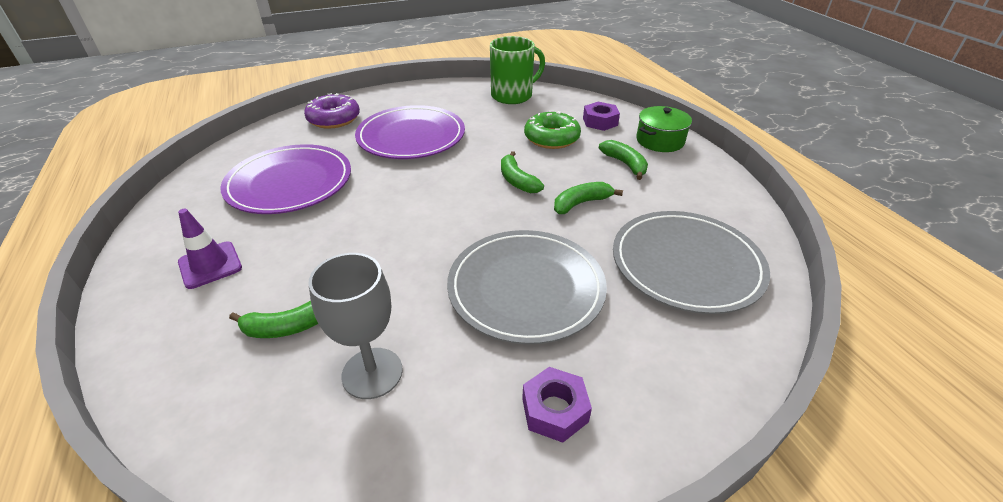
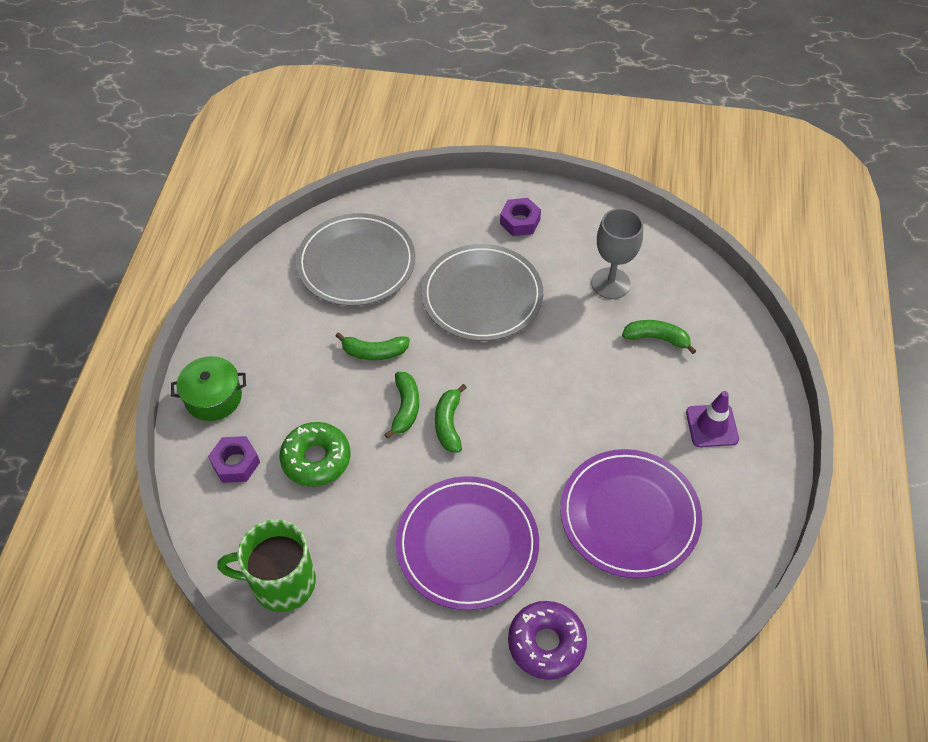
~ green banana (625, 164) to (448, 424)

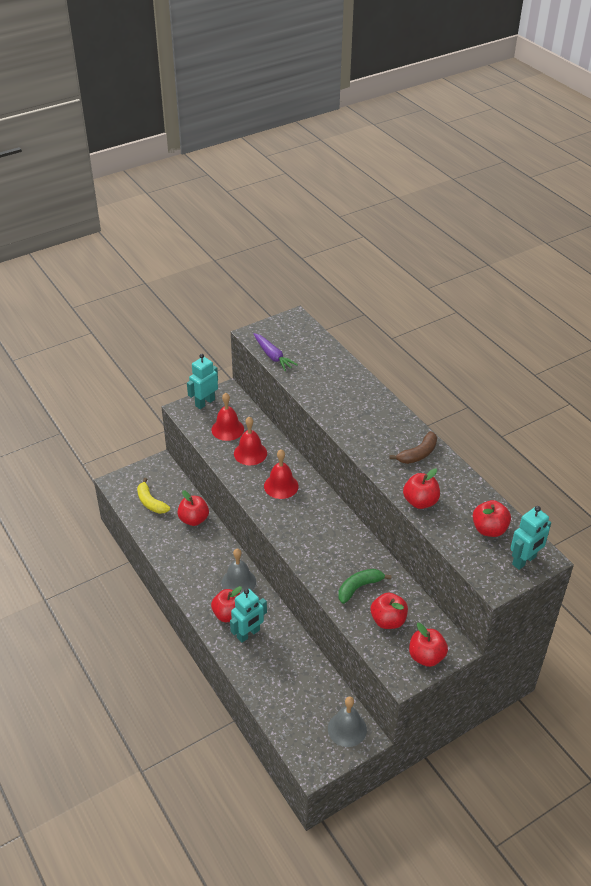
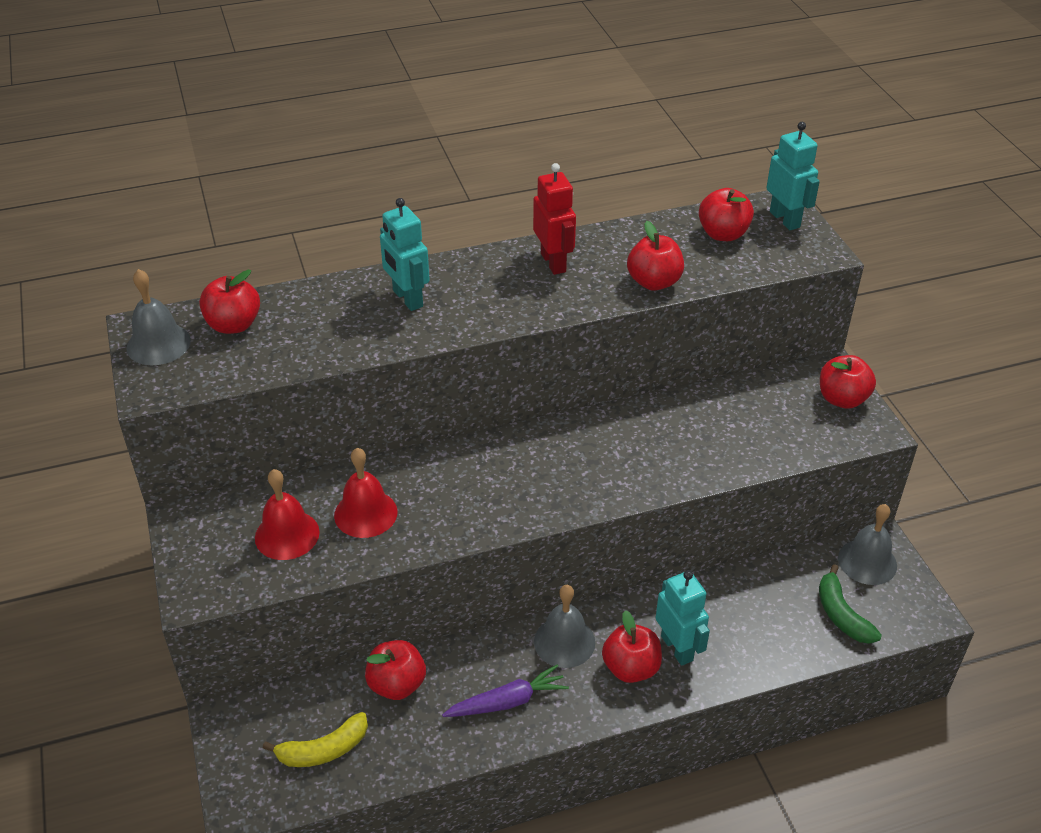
- red bell (281, 486)
+ grey bell (158, 344)
~ turquoise robot (205, 402) to (407, 299)
~ purple carrot (273, 356) to (507, 701)
~ green banana (359, 587) to (841, 614)
~ red apple (388, 620) to (234, 325)
~ brown banana (418, 454) to red robot (553, 262)

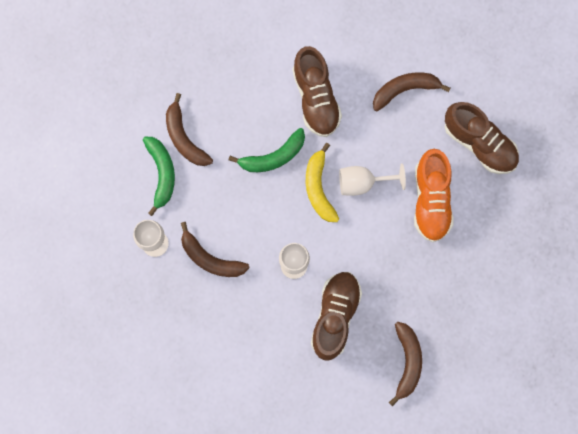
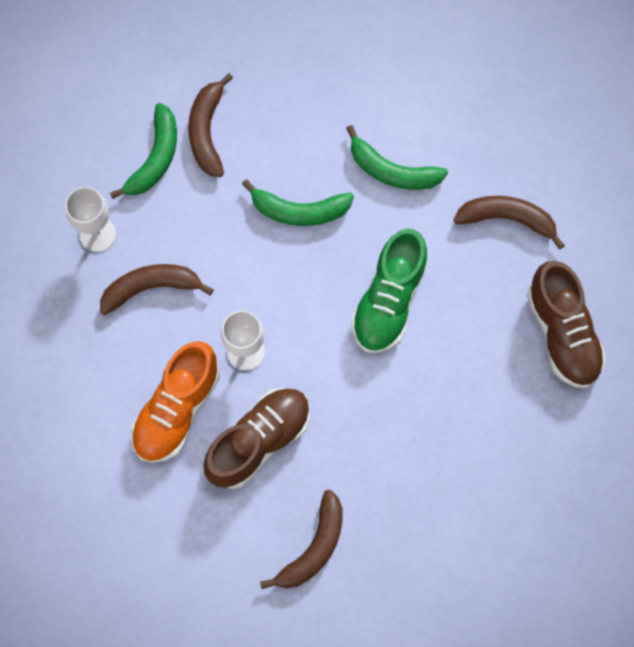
- yellow banana (319, 187)
~ orange shoe (431, 200) to (177, 409)
~ brown shoe (316, 98) to green banana (392, 170)
~ white goblet (362, 183) to green shoe (389, 300)
~ brown banana (210, 258) = (151, 288) 105 degrees clockwise

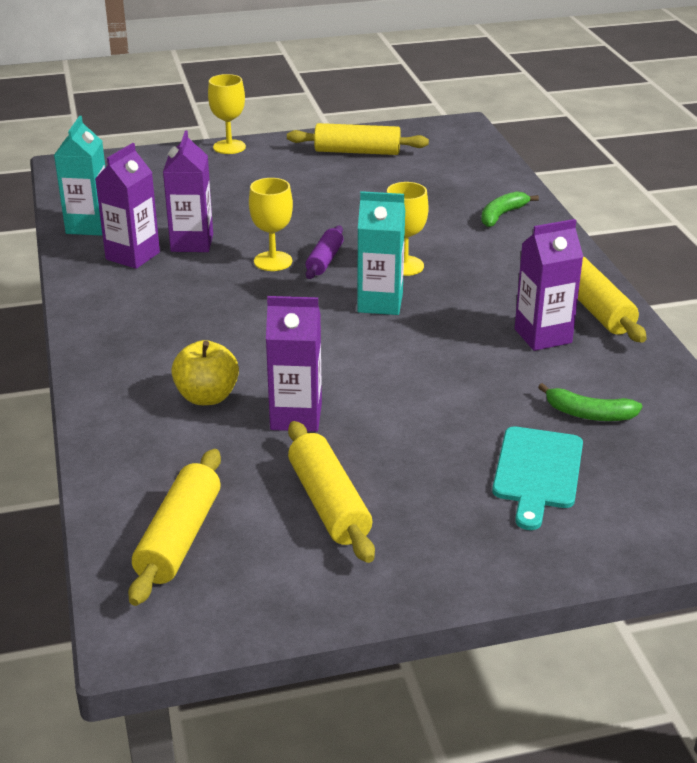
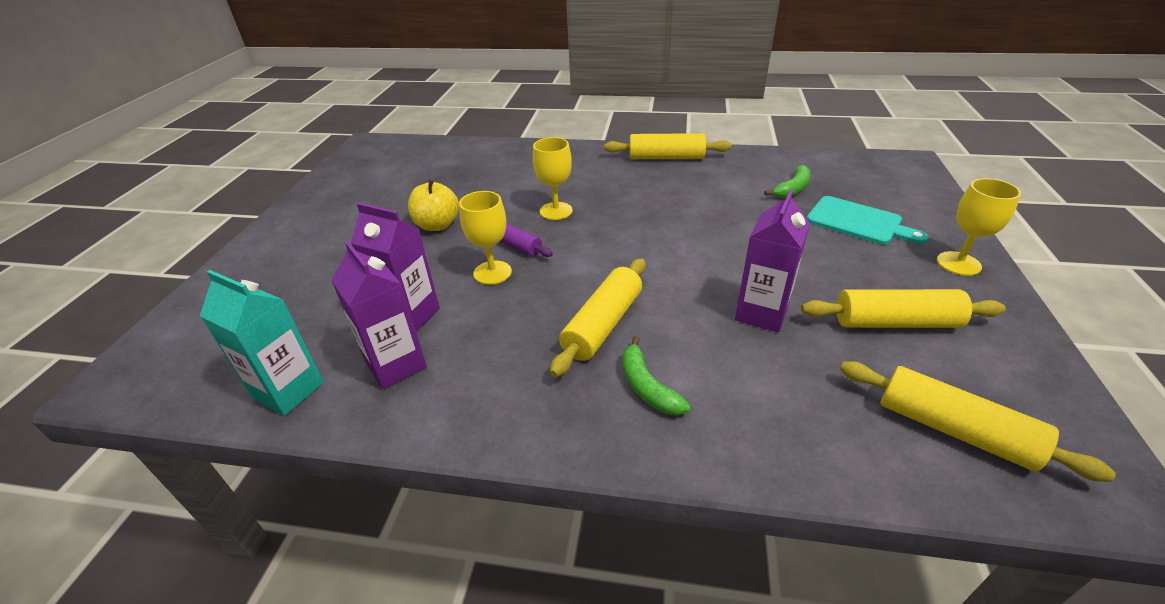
- turquoise carton (380, 303)
- purple carton (543, 336)
~ yellow apple (207, 397) to (437, 225)
~ yellow goblet (229, 147) to (958, 263)
~ yellow rolling pin (357, 152) to (603, 325)
~ green banana (502, 215) to (647, 386)

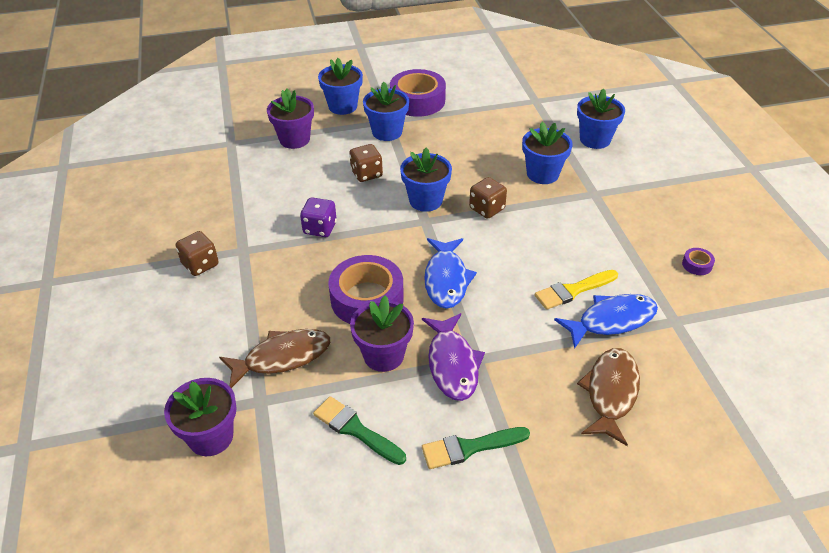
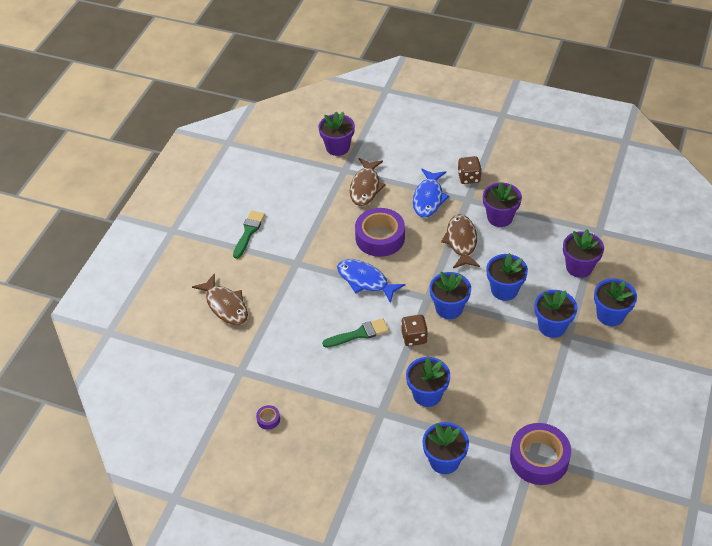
- purple fish (452, 364)
- yellow brush (573, 290)
~ green brush (355, 429) to (359, 334)
~ purple flower pot (383, 355) to (499, 217)
~ purple tape (417, 101) to (539, 458)
~ blue fish (611, 320) to (428, 198)
~ purple dice (320, 228) to brown fish (461, 241)
~ brown dice (366, 174) to blue flower pot (504, 290)

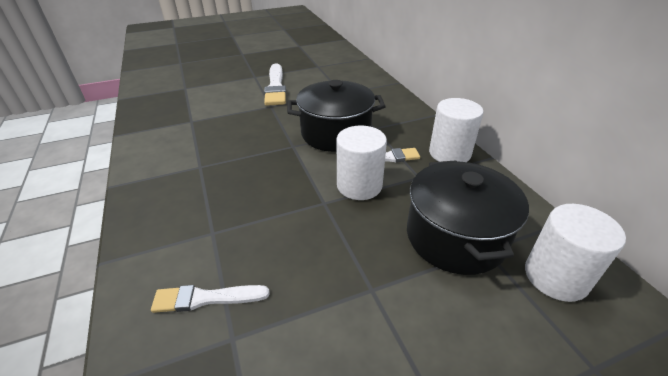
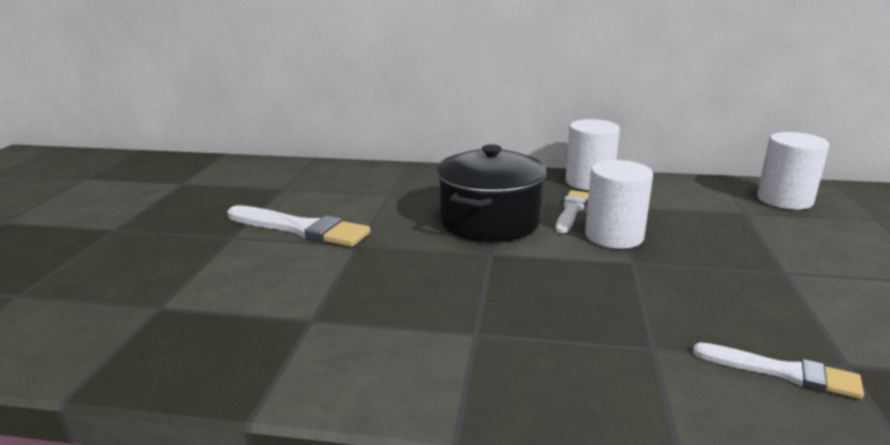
- black pot (455, 237)
~ white brush (206, 298) = (782, 372) 90 degrees counterclockwise

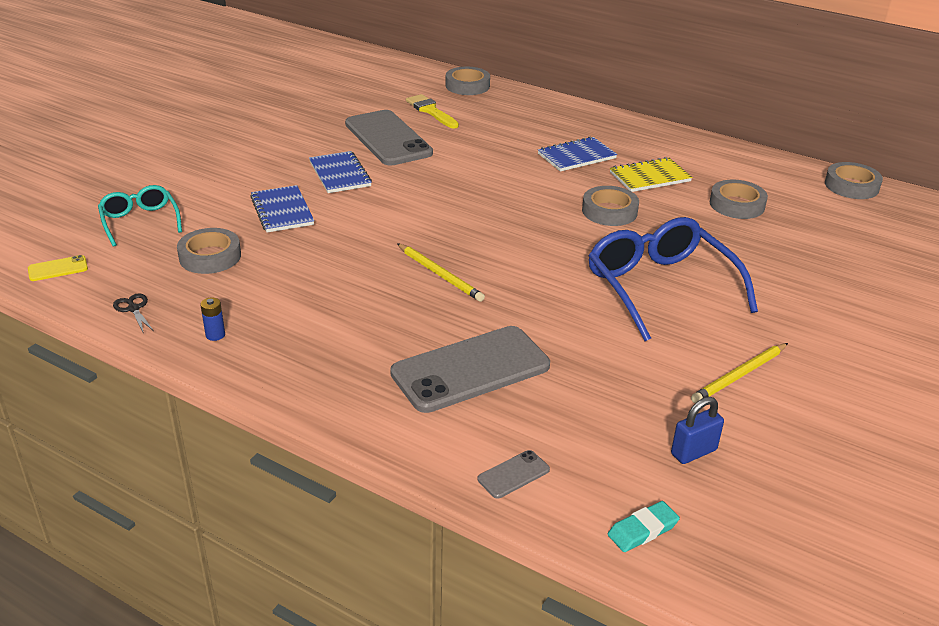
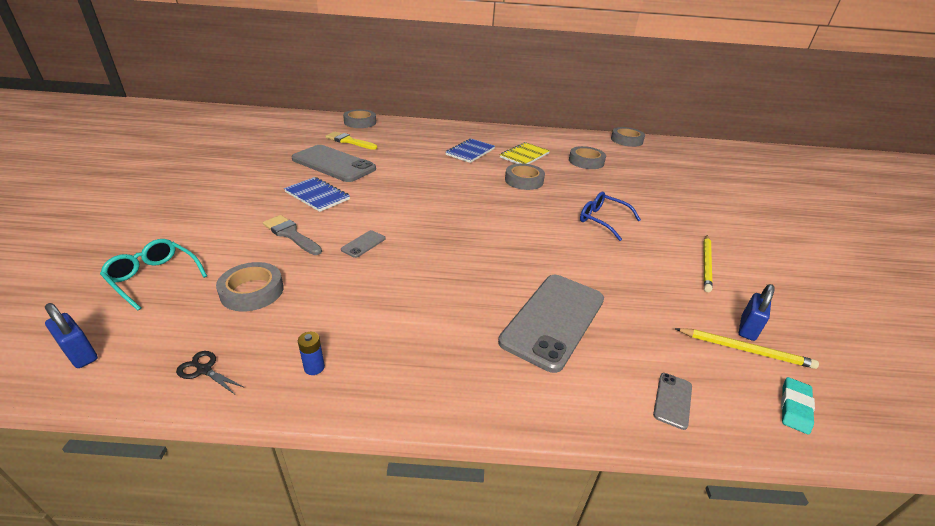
+ grey phone (363, 244)
~ yellow pencil (440, 274) to (745, 350)
~ yellow phone (58, 269) to blue padlock (80, 354)
~ blue notebook (282, 211) to grey brush (291, 234)
~ blue glasses (660, 287) = (602, 220) x0.56

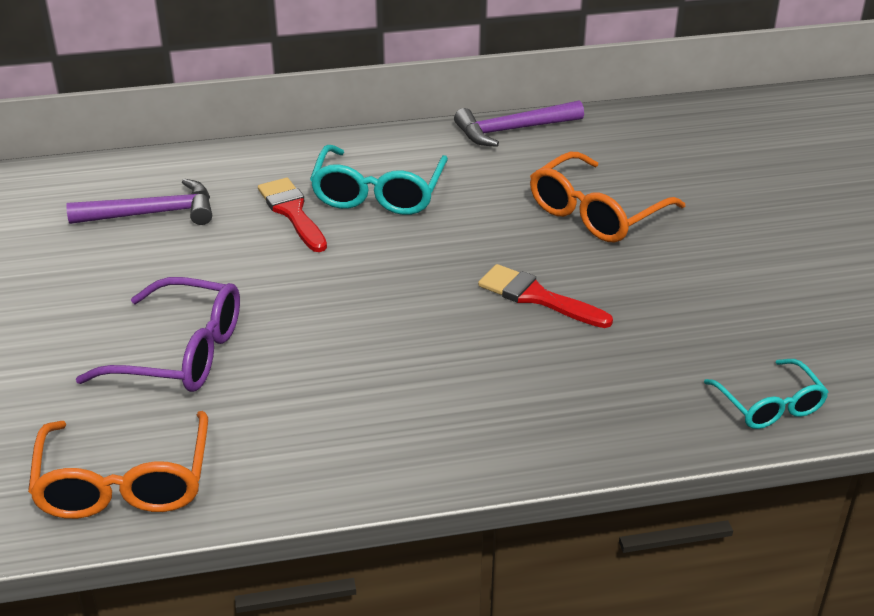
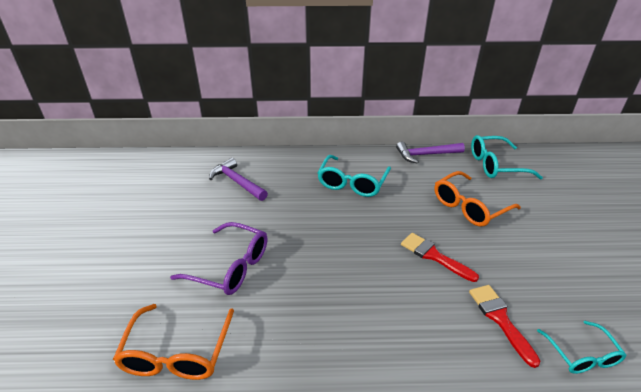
+ turquoise glasses (495, 165)
~ red brush (292, 212) to (500, 319)
~ purple hammer (153, 213) = (237, 182) 135 degrees counterclockwise

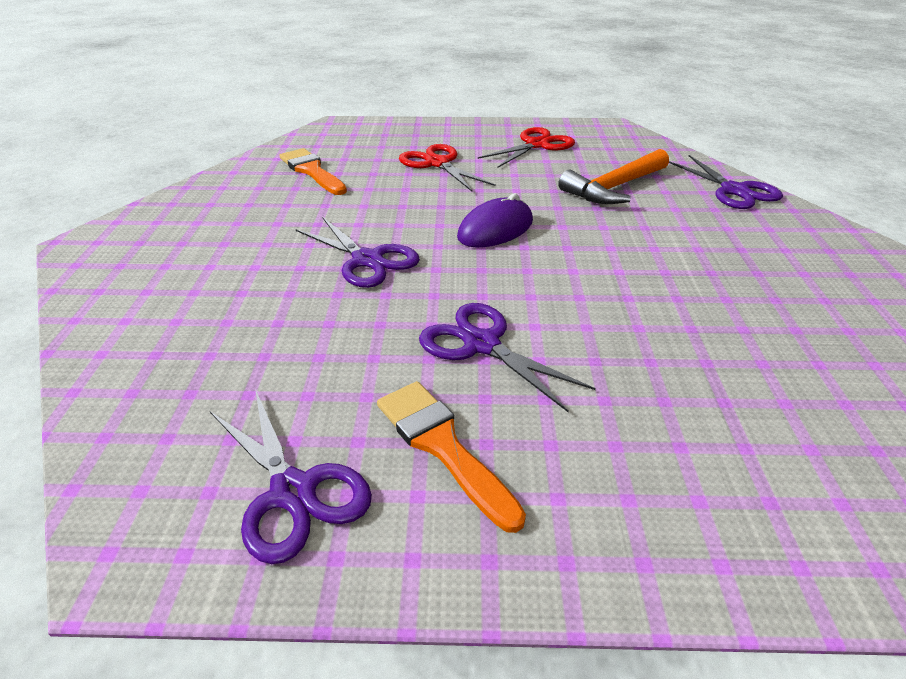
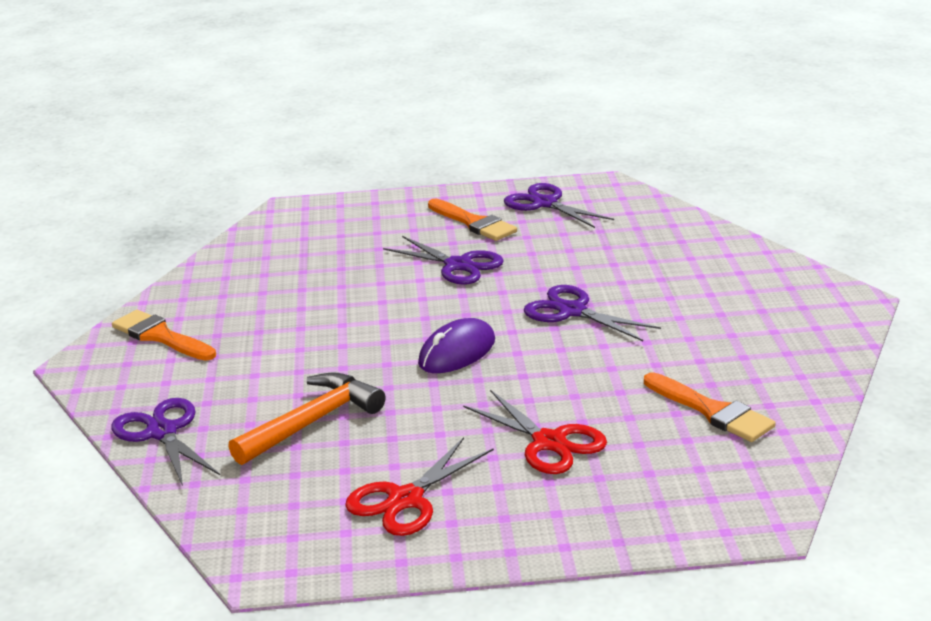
+ orange brush (161, 336)

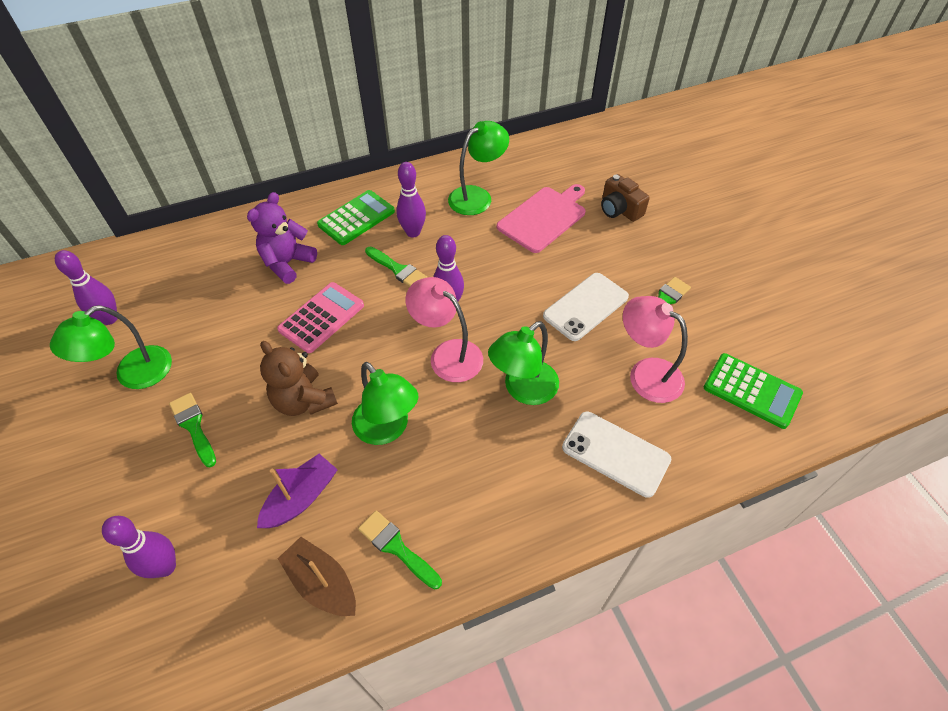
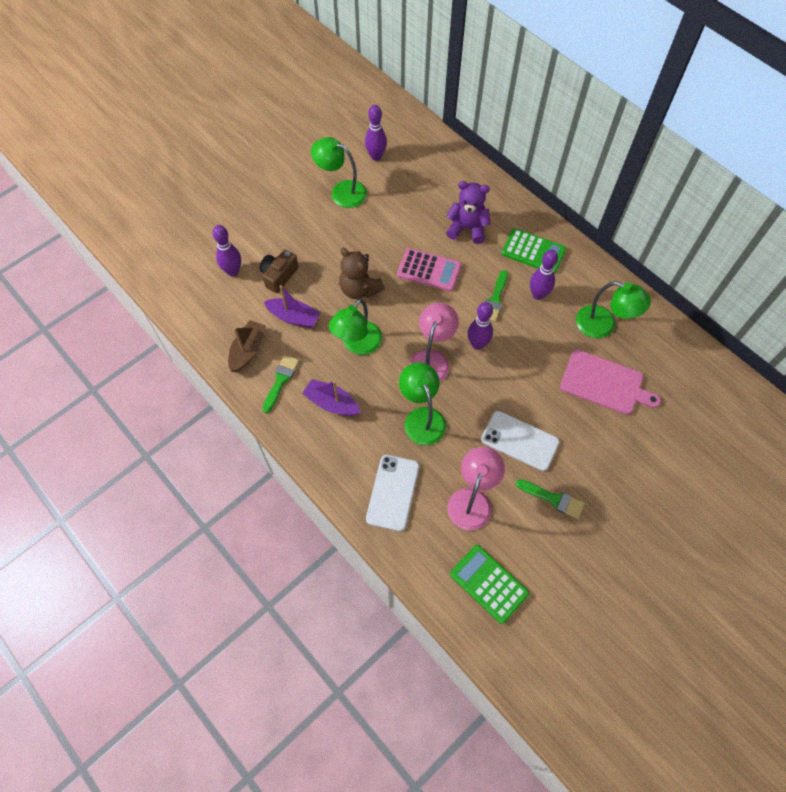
- green brush (193, 426)
+ purple boat (332, 403)
~ brown camera (619, 209) to (279, 276)
~ brown teddy bear (304, 401) = (359, 289) 75 degrees counterclockwise
~ green lamp (523, 390) = (422, 417) 45 degrees clockwise
~ green calculator (751, 391) = (489, 583) 120 degrees clockwise

